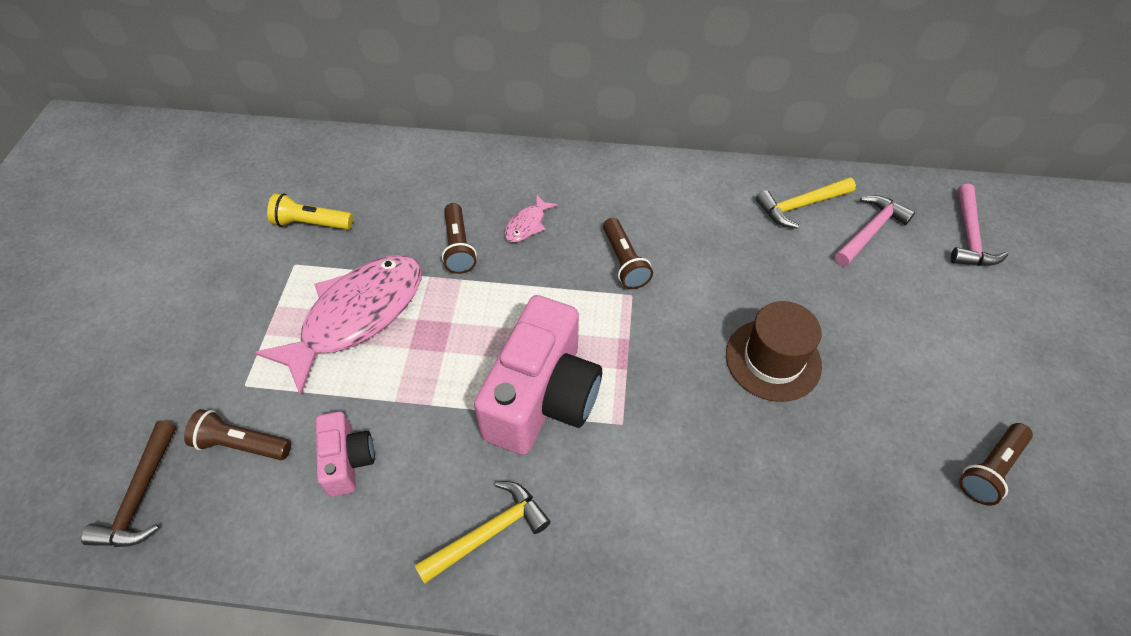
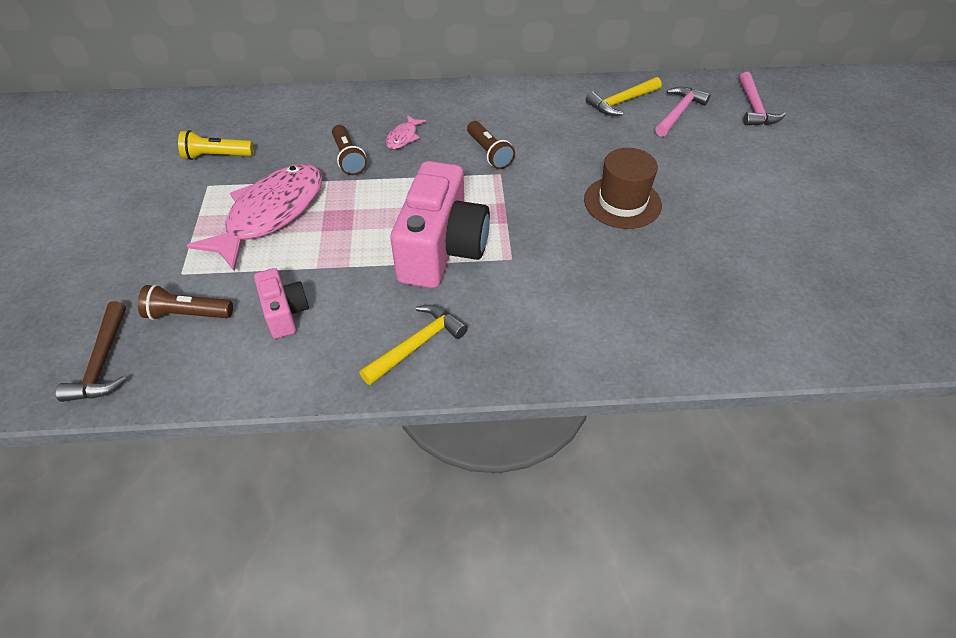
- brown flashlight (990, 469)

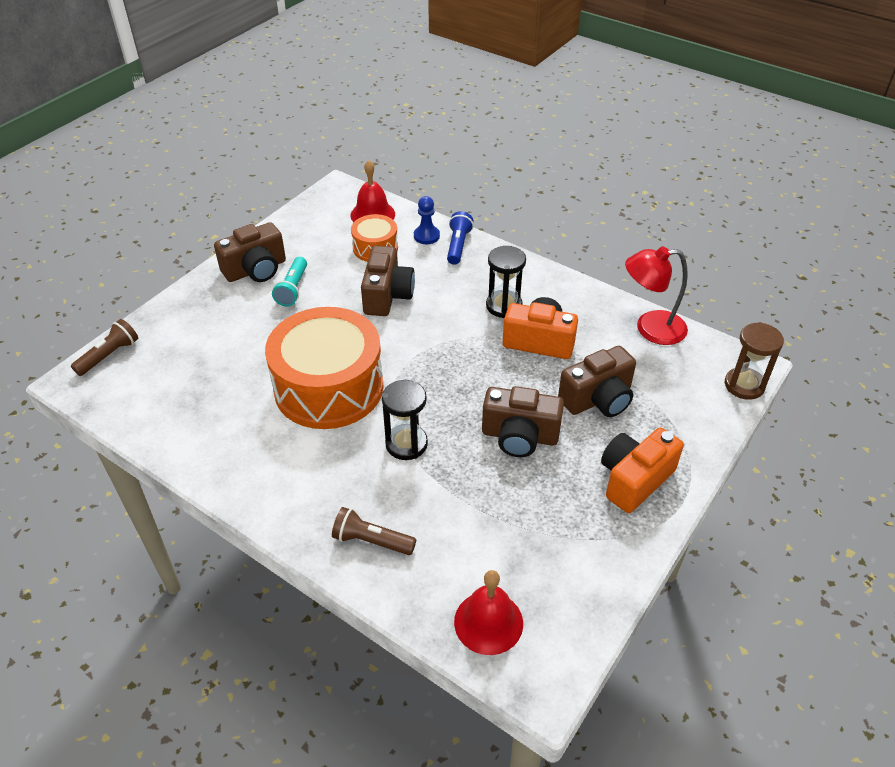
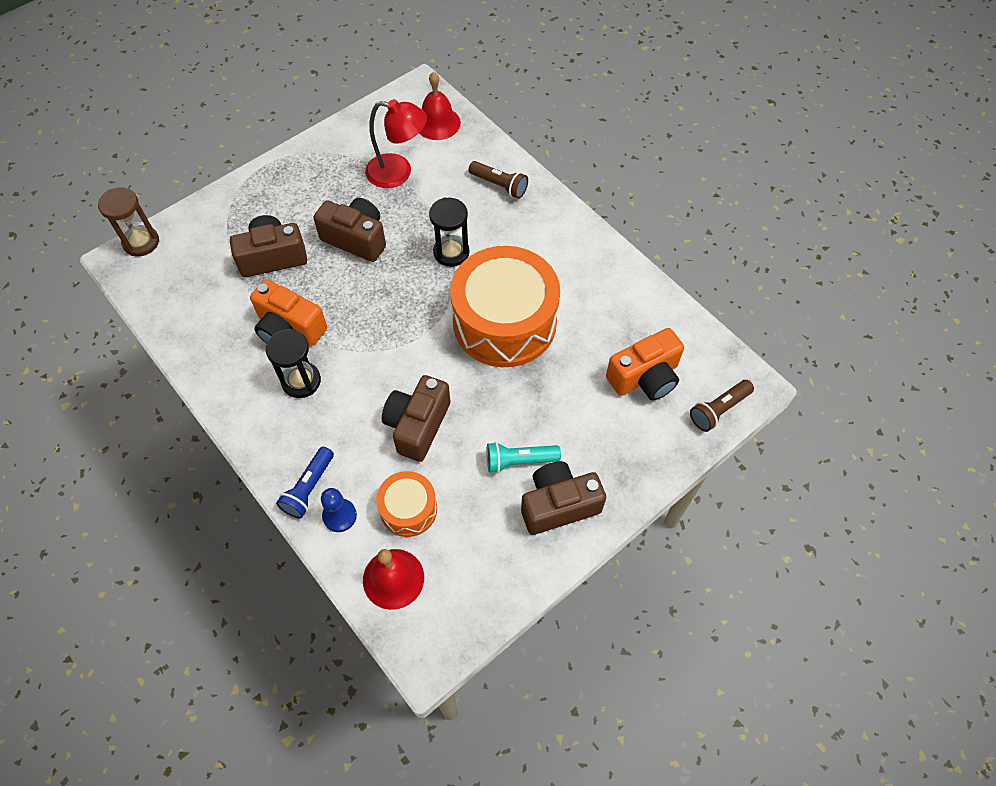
~ orange camera (634, 480) to (645, 377)
~ red lamp (650, 328) to (398, 172)
~ turquoise flashlight (293, 289) = (519, 461) 120 degrees counterclockwise

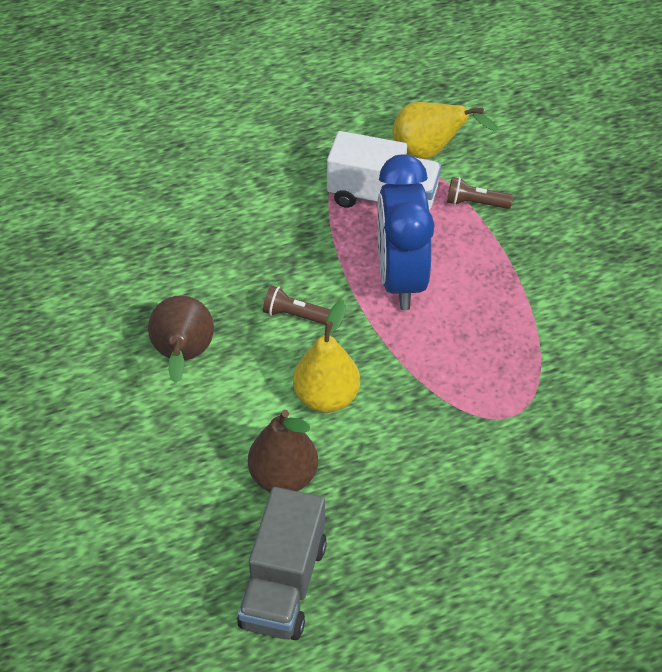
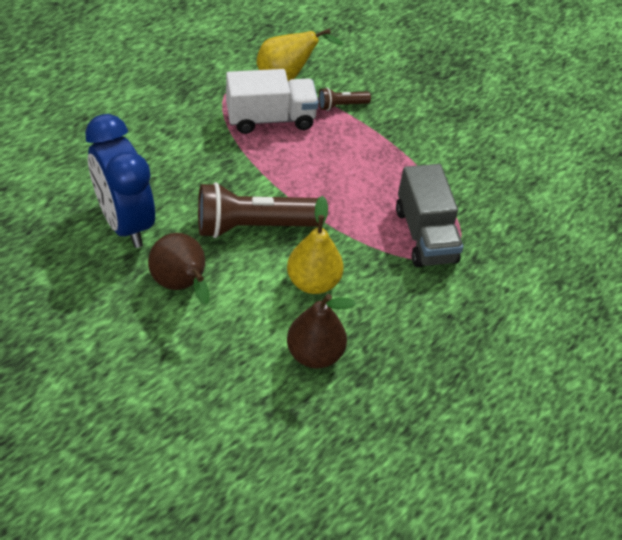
~ grey truck (283, 584) to (425, 235)
~ blue clock (401, 279) to (125, 222)
~ brown flashlight (295, 315) = (253, 226) x2.13

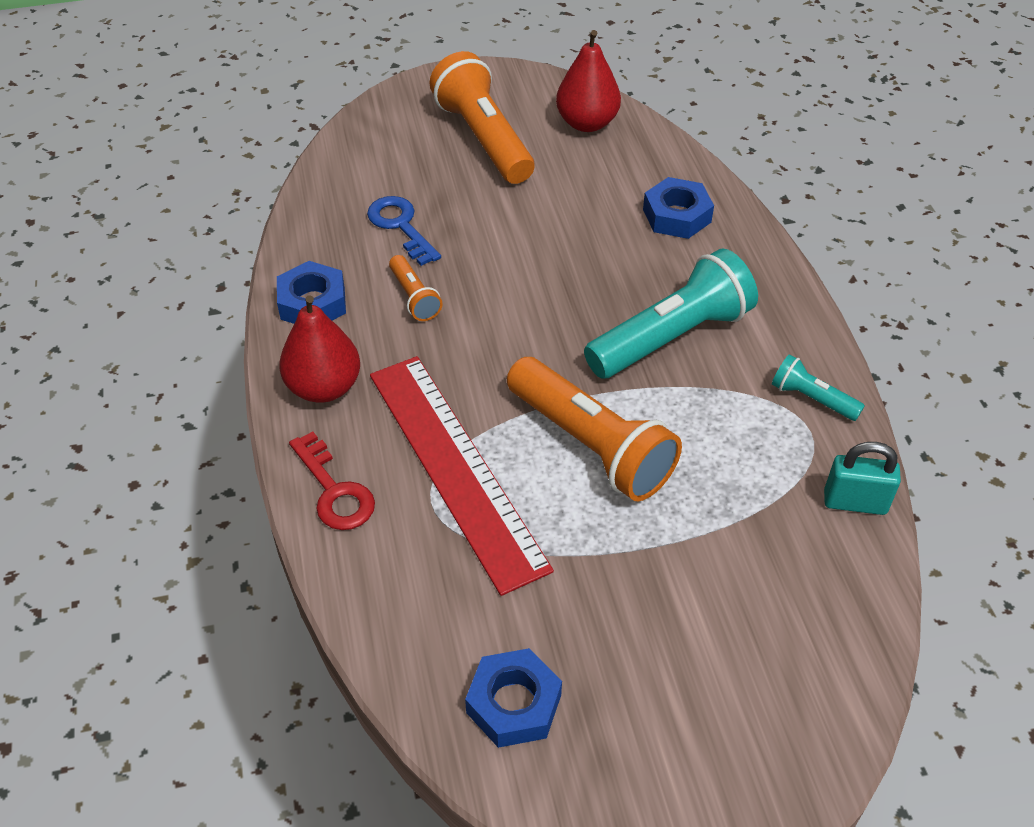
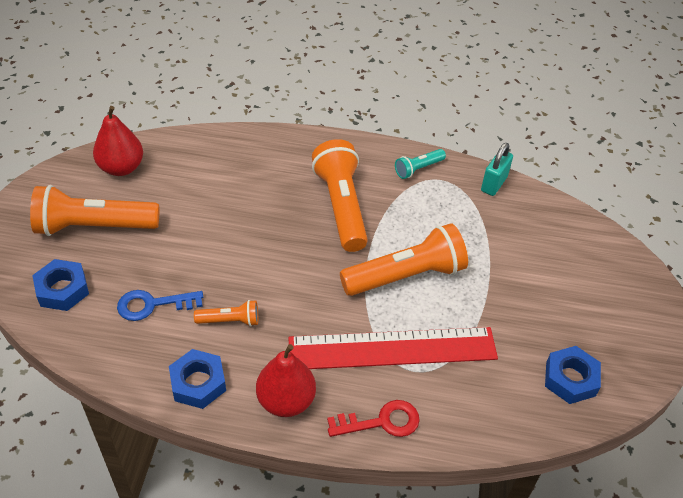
~ blue nut (677, 216) to (62, 289)
~ turquoise flashlight (671, 337) to orange flashlight (341, 206)

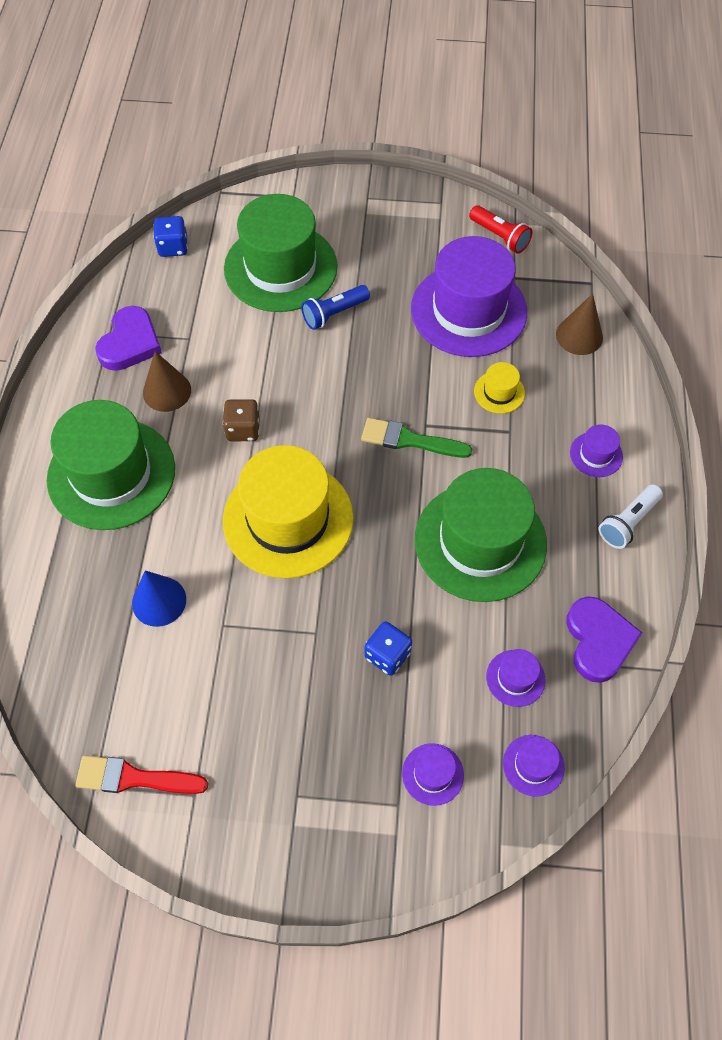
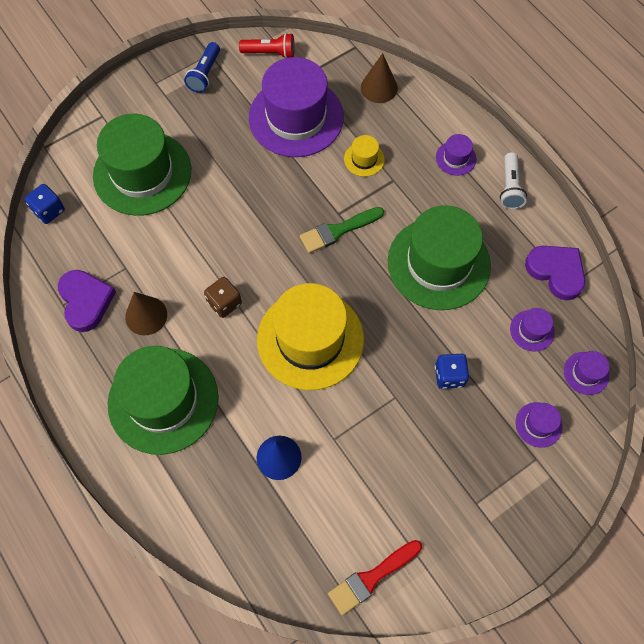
~ blue flashlight (334, 313) to (205, 74)

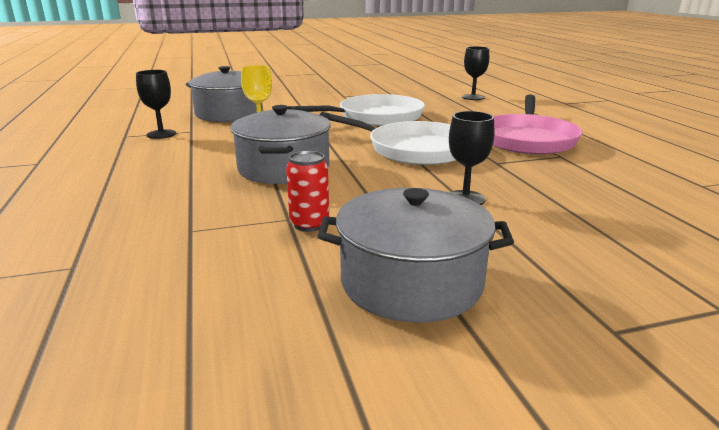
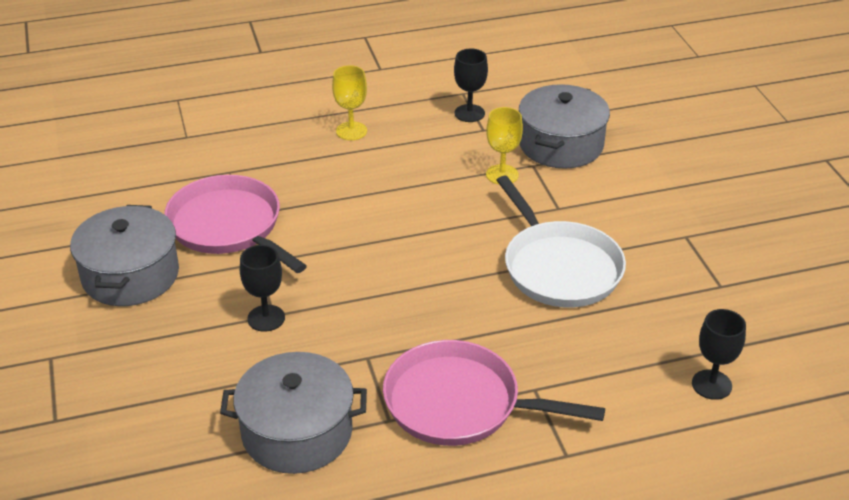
- white pan (414, 149)
+ yellow goblet (351, 131)
~ grey pot (284, 168) to (297, 432)
~ red can (309, 224) to pink pan (228, 226)

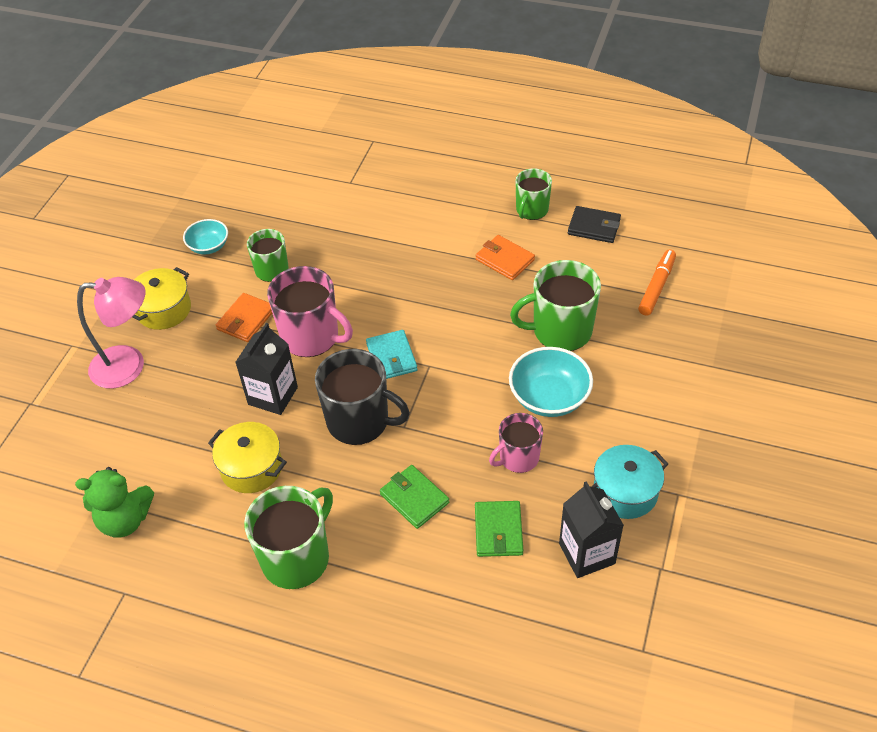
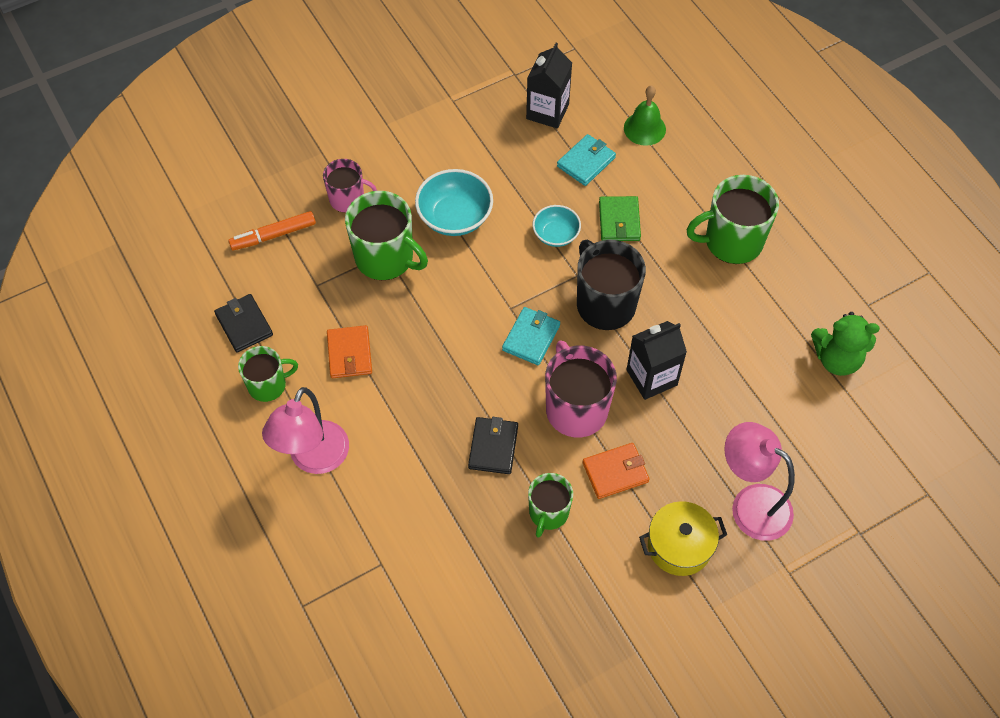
- yellow pot (251, 468)
- turquoise pot (625, 492)
+ pink lamp (314, 459)
+ black wallet (493, 447)
+ green bell (644, 128)
~ turquoise bowl (208, 246) to (556, 234)
~ pink mug (518, 458) to (348, 199)
~ green wallet (498, 531) to turquoise wallet (586, 162)
~ green teddy bear (125, 520) = (836, 359) 150 degrees clockwise

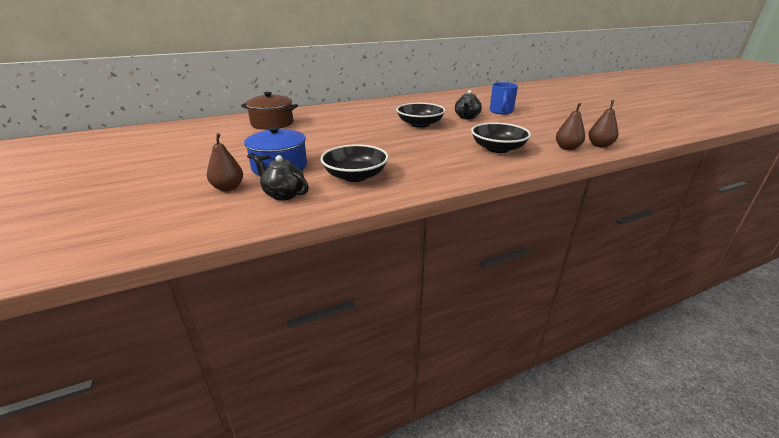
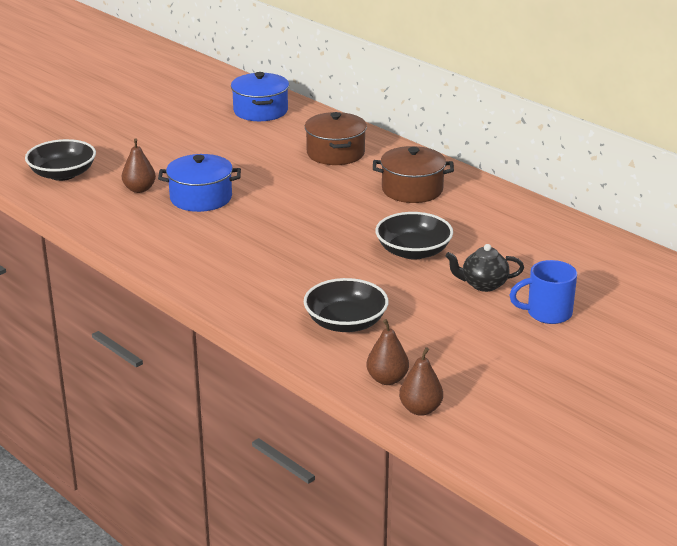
- black teapot (283, 194)
+ blue pot (260, 111)
+ brown pot (412, 190)
~ black bowl (355, 176) to (62, 174)

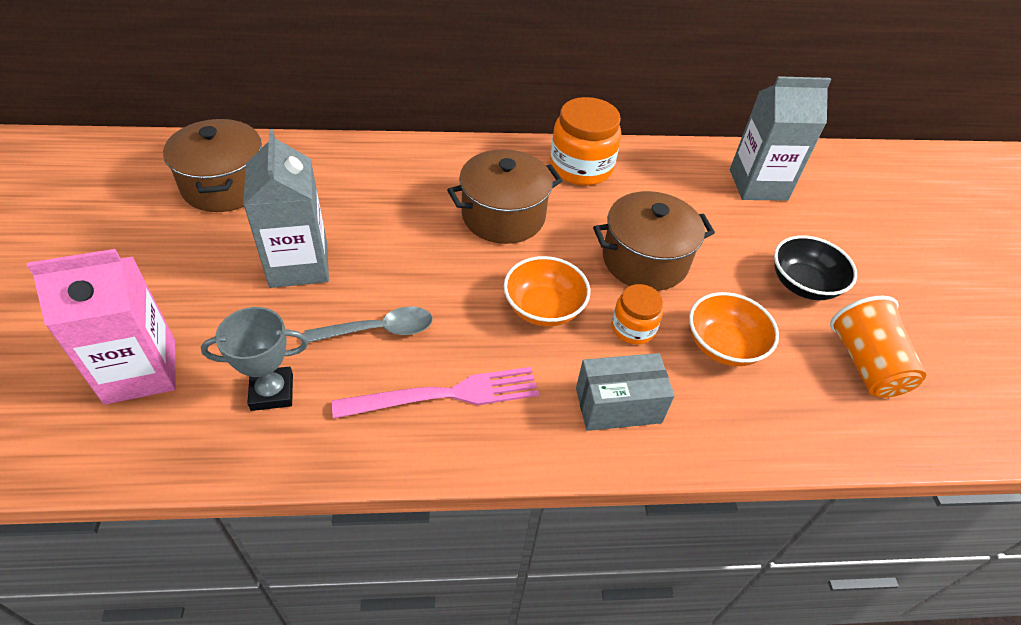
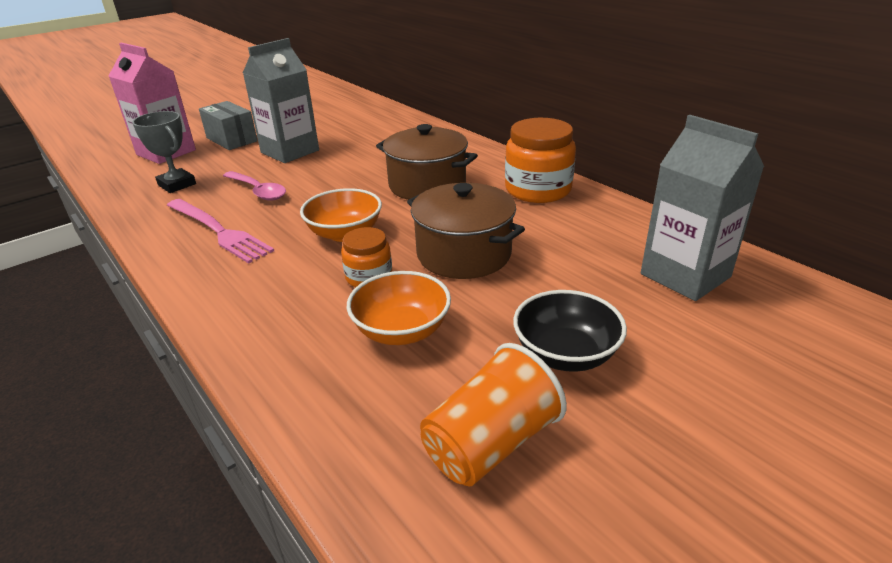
- brown pot (225, 186)
~ grey box (618, 405) to (231, 139)
~ grey spoon (379, 330) to pink spoon (258, 191)

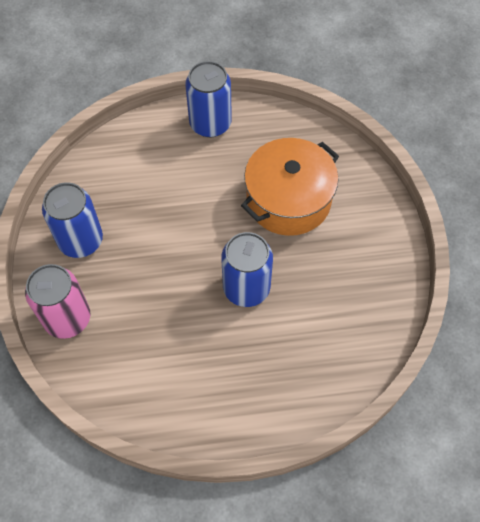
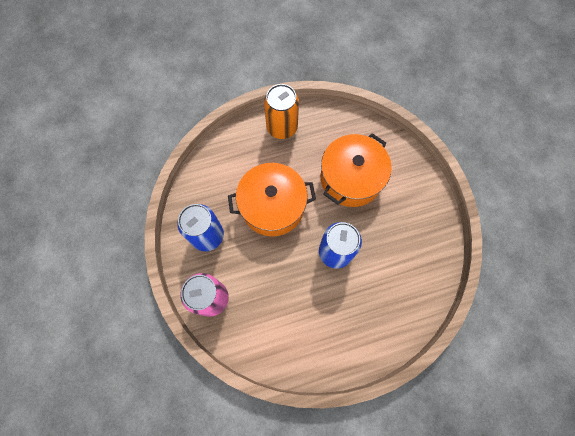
+ orange pot (272, 206)
~ blue can (210, 123) to orange can (282, 127)

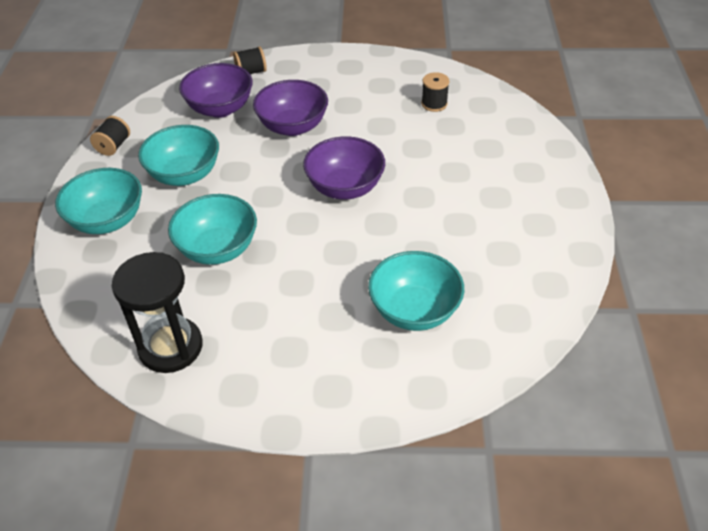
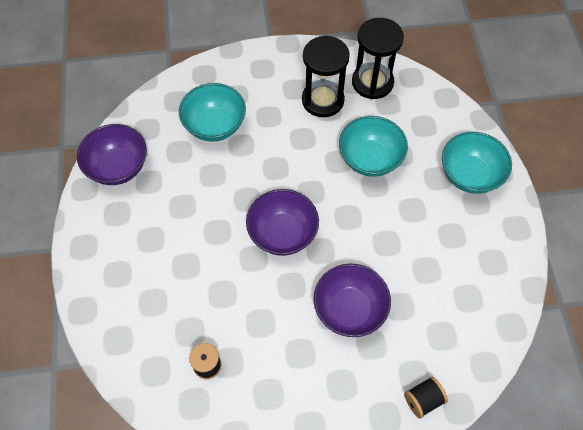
- black spool (113, 146)
- turquoise bowl (185, 175)
+ black hourglass (323, 100)
~ purple bowl (220, 108) to (118, 167)

